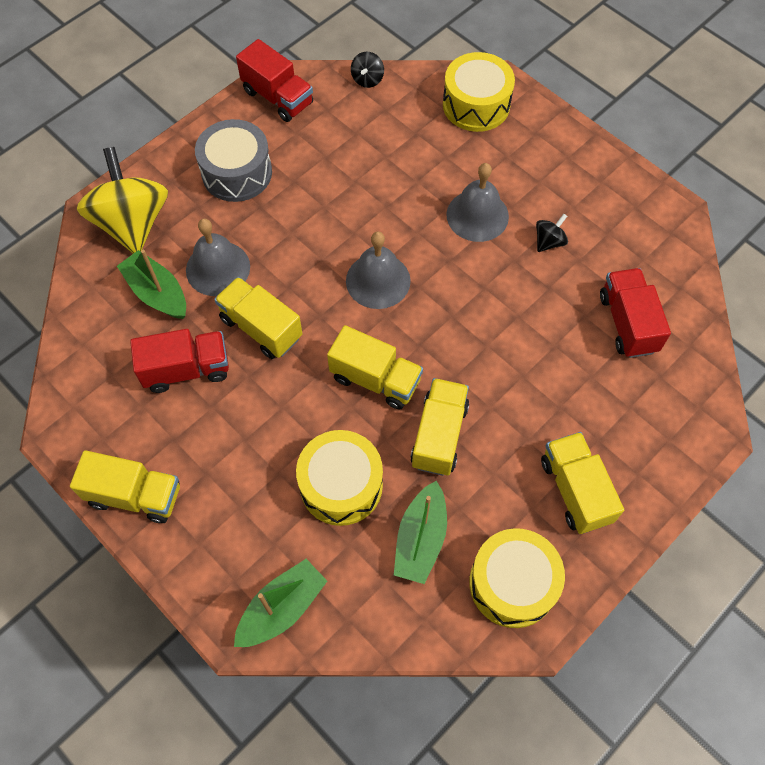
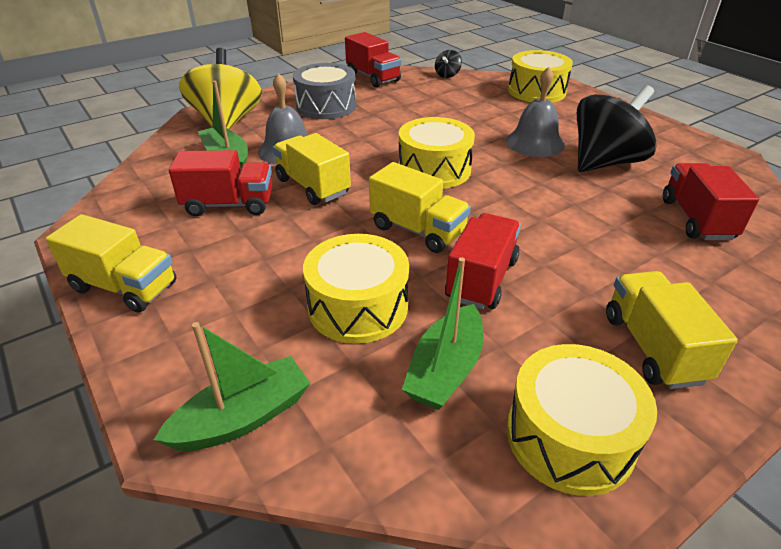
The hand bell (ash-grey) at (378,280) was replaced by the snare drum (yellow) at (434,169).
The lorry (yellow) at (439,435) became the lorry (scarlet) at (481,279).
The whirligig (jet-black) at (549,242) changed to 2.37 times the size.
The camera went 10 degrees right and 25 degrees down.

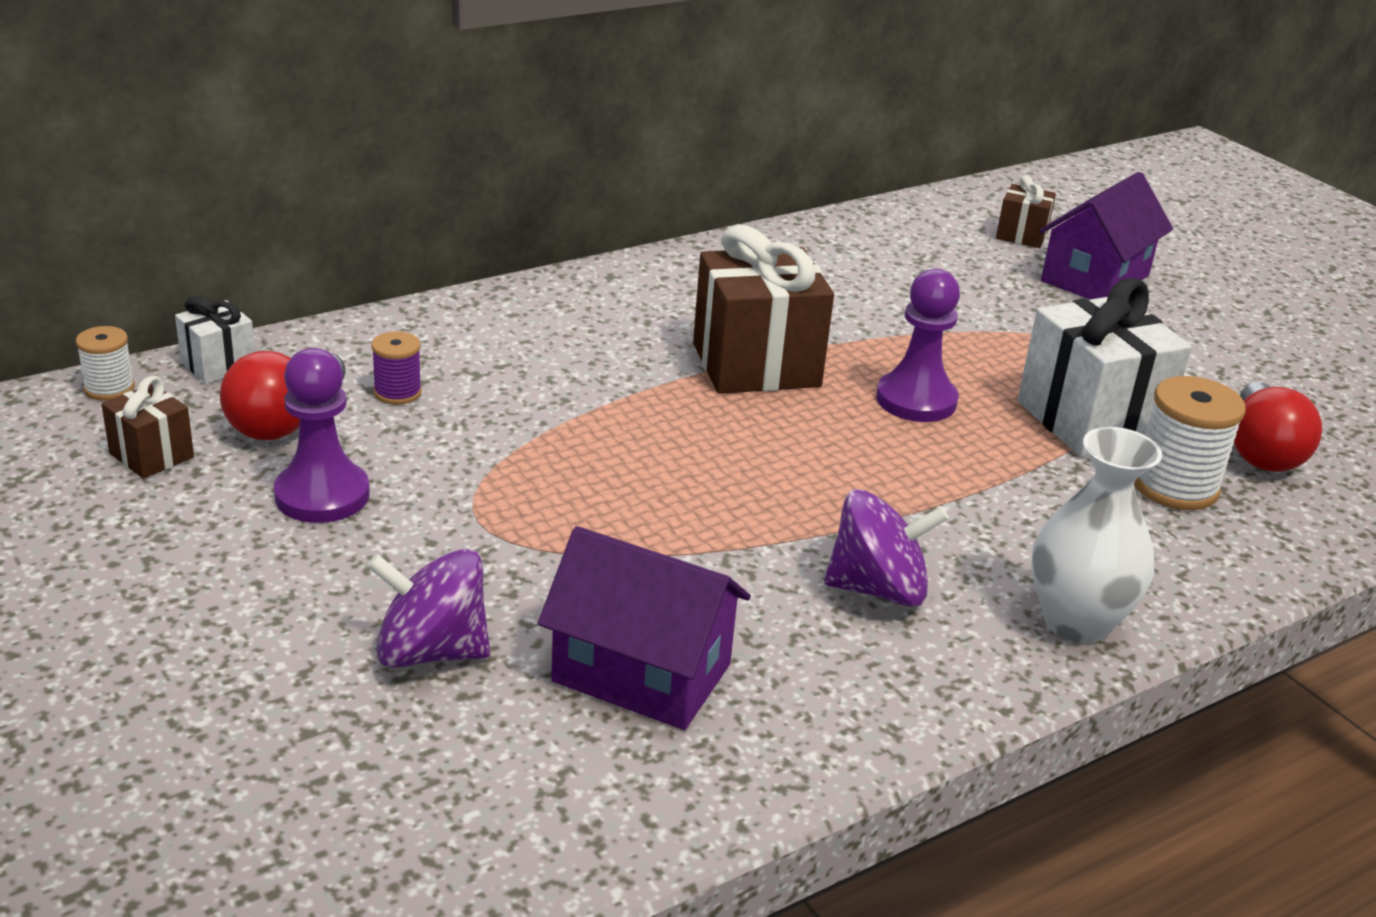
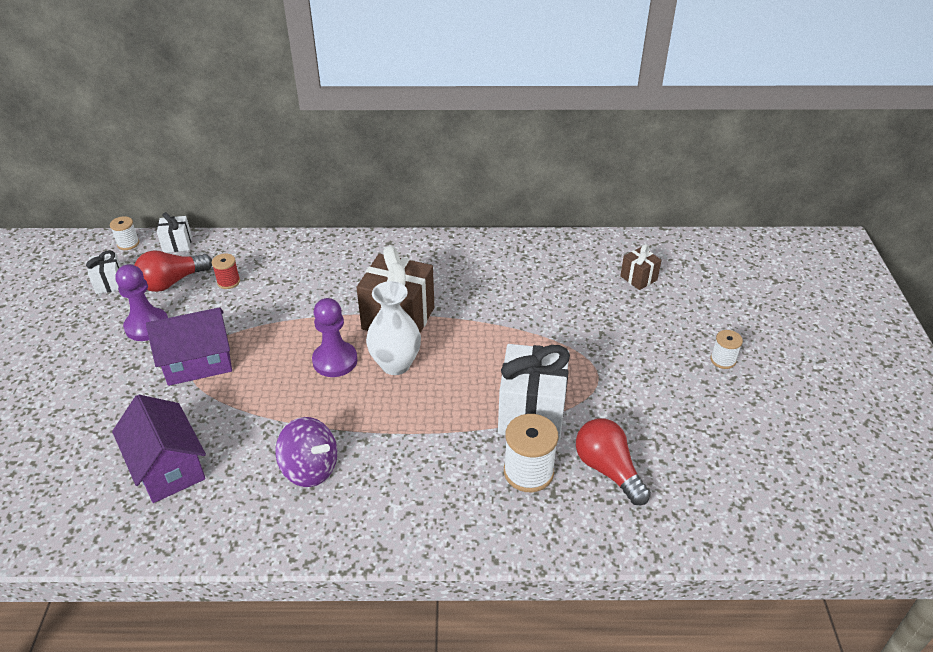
The whirligig (purple) at (431,651) disappeared.
The bobbin (pure white) at (723,360) appeared.
The chess pawn (purple) moved from (916,400) to (335,361).
The vase (pure white) moved from (1076,622) to (395,364).
The cottage (purple) moved from (1095,278) to (198,362).
The present (dark brown) at (152,455) became the present (pure white) at (110,283).
The bobbin (purple) at (397,393) became the bobbin (scarlet) at (228,282).
The bulb (scarlet) at (1261,451) turned 105 degrees clockwise.
The camera went 35 degrees right and 10 degrees up.

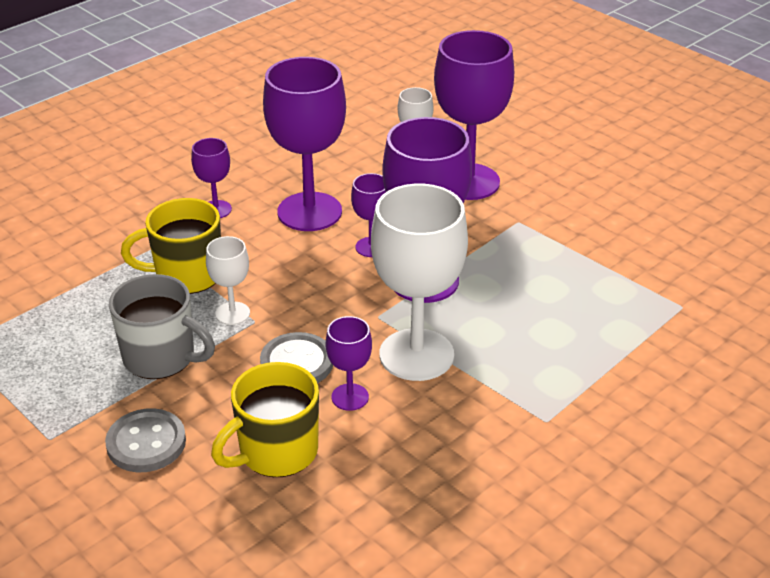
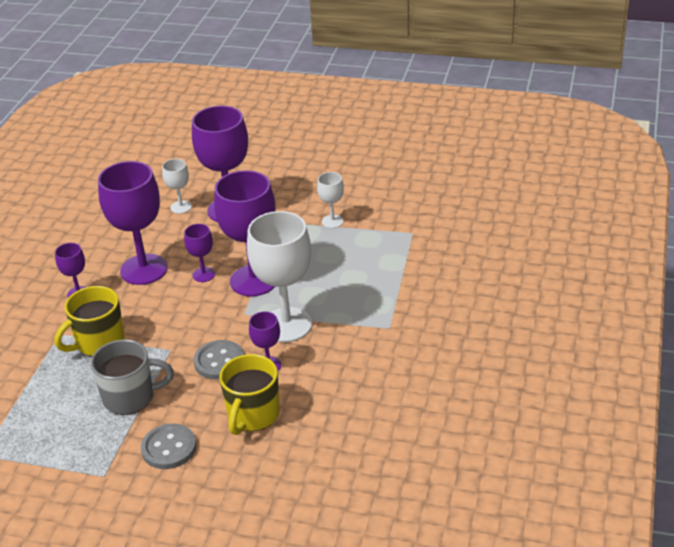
The goblet (pure white) moved from (232,313) to (332,221).
The camera went 30 degrees left and 0 degrees up.

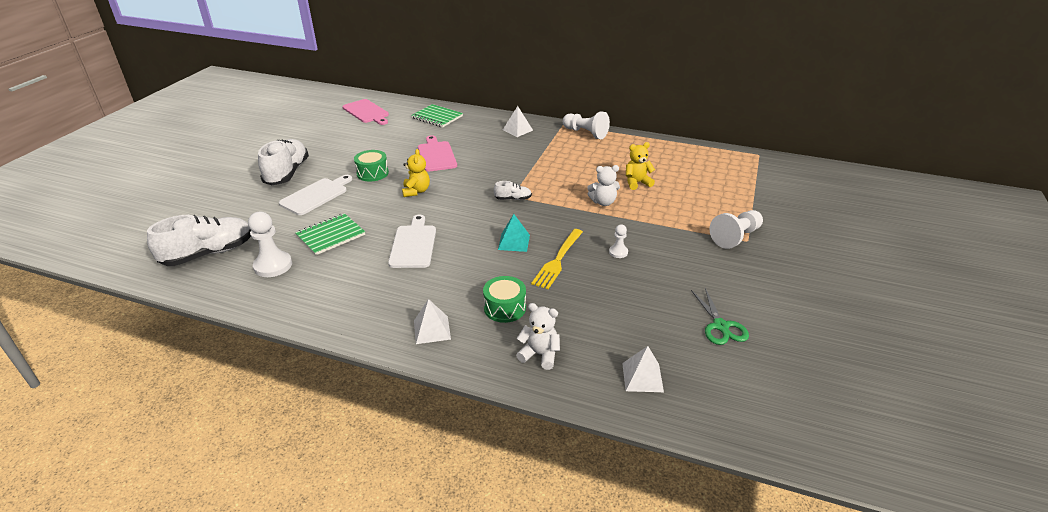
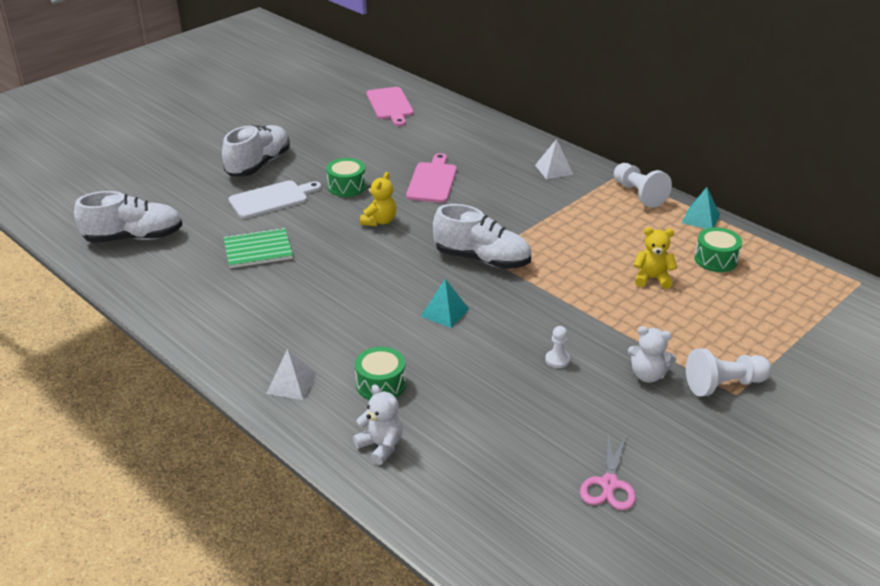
The chess pawn (pure white) at (273,265) disappeared.
The bread board (pure white) at (413,244) disappeared.
The notepad (leaf-green) at (437,117) disappeared.
The table fork (yellow) at (558,260) disappeared.
The pyramid (pure white) at (642,377) disappeared.
The pyramid (turquoise) at (701,218) appeared.
The snare drum (leaf-green) at (716,259) appeared.
The stuffed bear (pure white) moved from (603,202) to (648,375).
The pair of scissors (leaf-green) at (720,326) became the pair of scissors (rose-pink) at (609,484).
The shoe (pure white) at (513,199) changed to 2.15 times the size.
The camera went 25 degrees right and 0 degrees up.

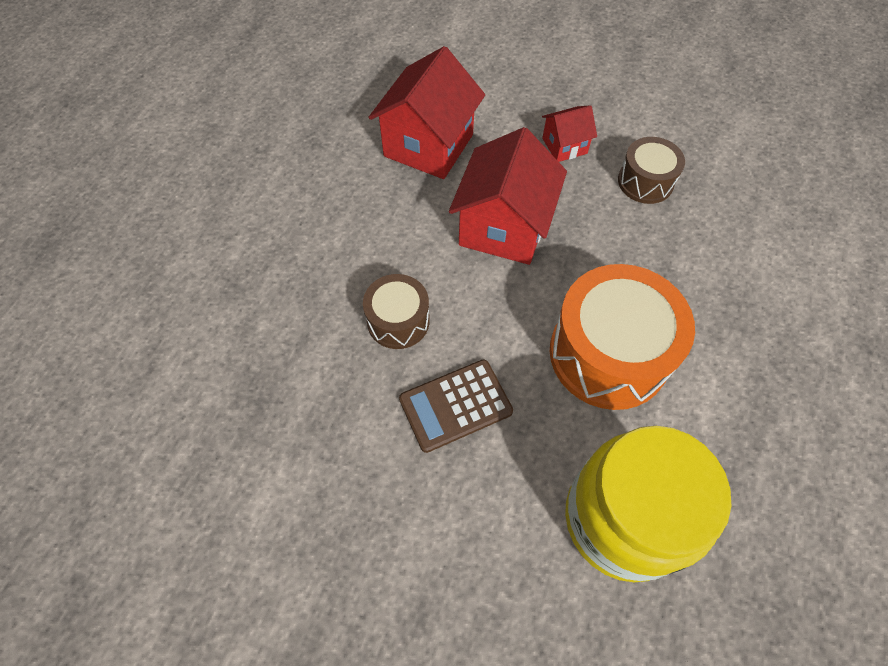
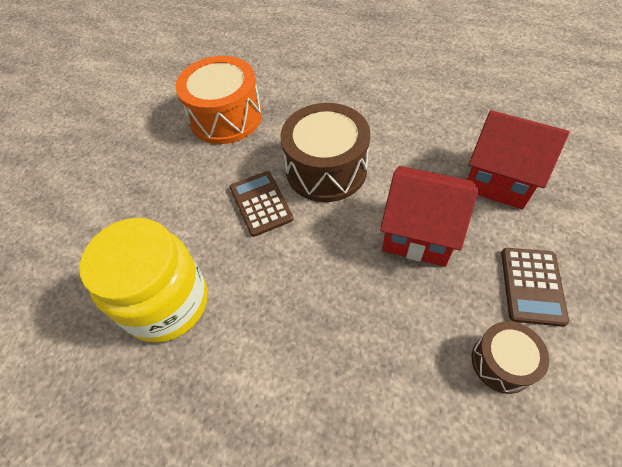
The snare drum (orange) moved from (608,354) to (226,117).
The cottage (scarlet) at (564,146) was replaced by the pocket calculator (dark brown) at (532,286).
The snare drum (dark brown) at (398,321) changed to 1.84 times the size.
The camera went 95 degrees right and 5 degrees down.

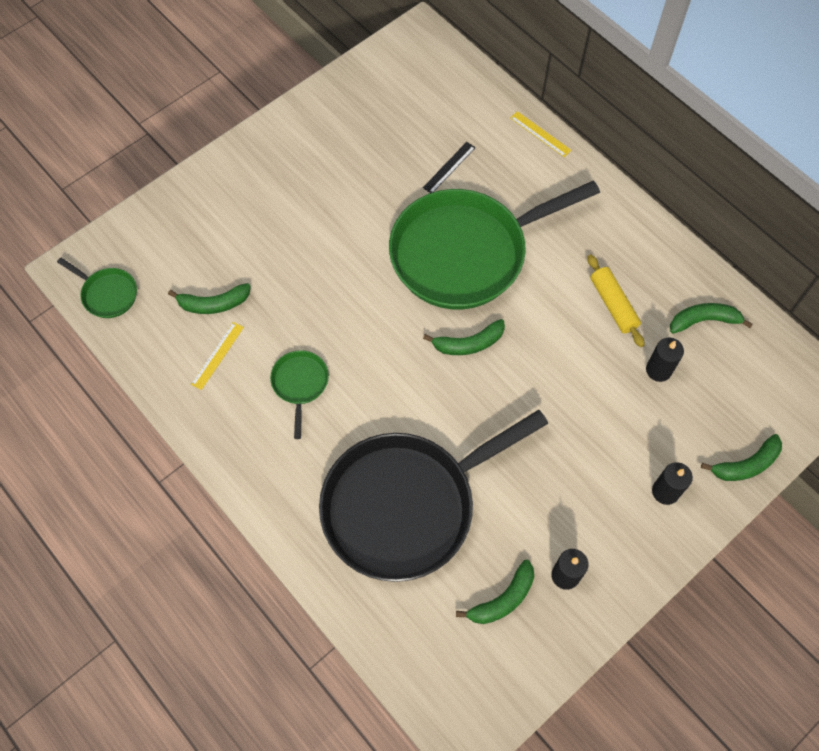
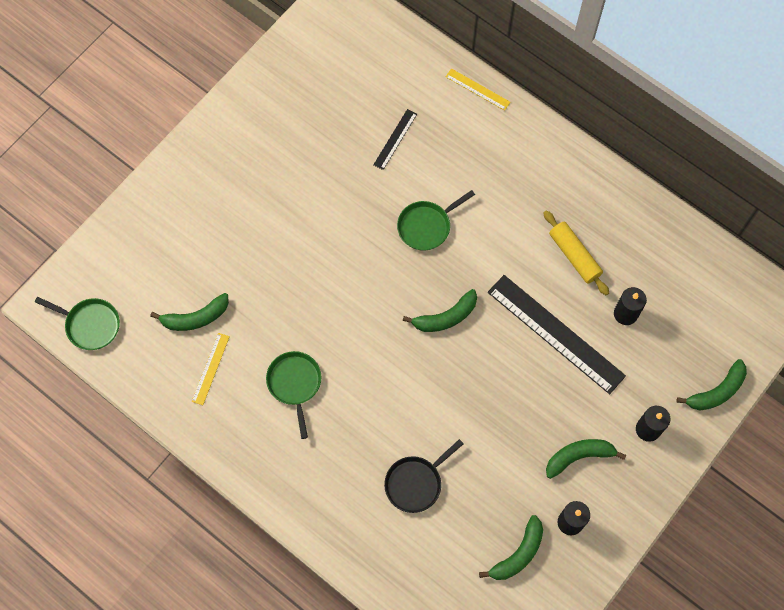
The straightedge (jet-black) at (556,333) appeared.
The banana (leaf-green) moved from (704,320) to (579,456).
The skillet (jet-black) at (406,505) changed to 0.41 times the size.
The skillet (leaf-green) at (465,253) changed to 0.41 times the size.
The camera went 10 degrees left and 5 degrees up.

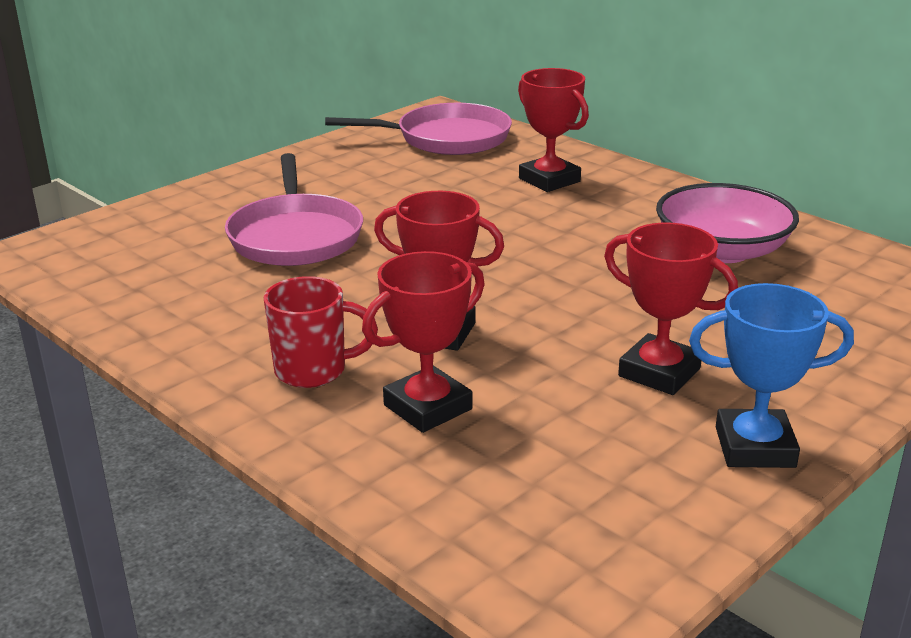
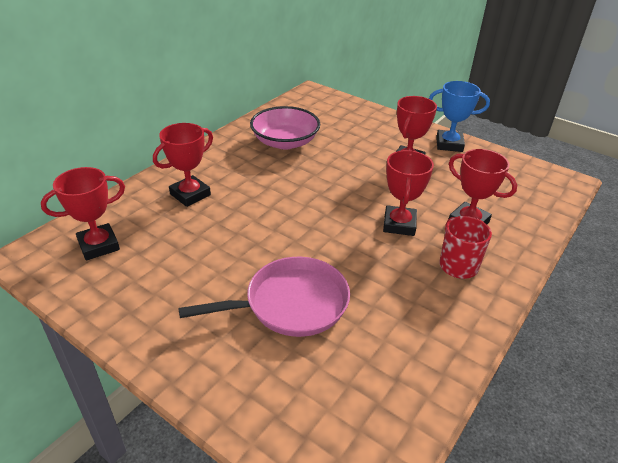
The skillet (rose-pink) at (447,138) was replaced by the award cup (scarlet) at (99,245).
The award cup (royal blue) at (754,447) turned 75 degrees counterclockwise.
The camera went 100 degrees left and 10 degrees up.

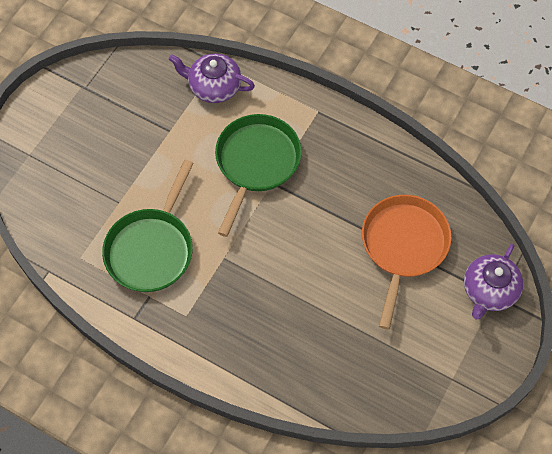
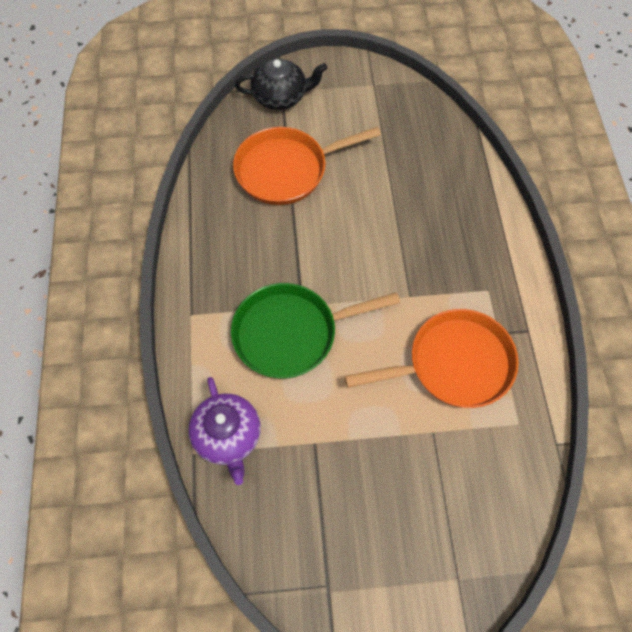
The skillet (leaf-green) at (151,249) became the skillet (orange) at (453,364).
The teapot (purple) at (489,290) became the teapot (jet-black) at (280,96).
The camera went 125 degrees left and 0 degrees up.

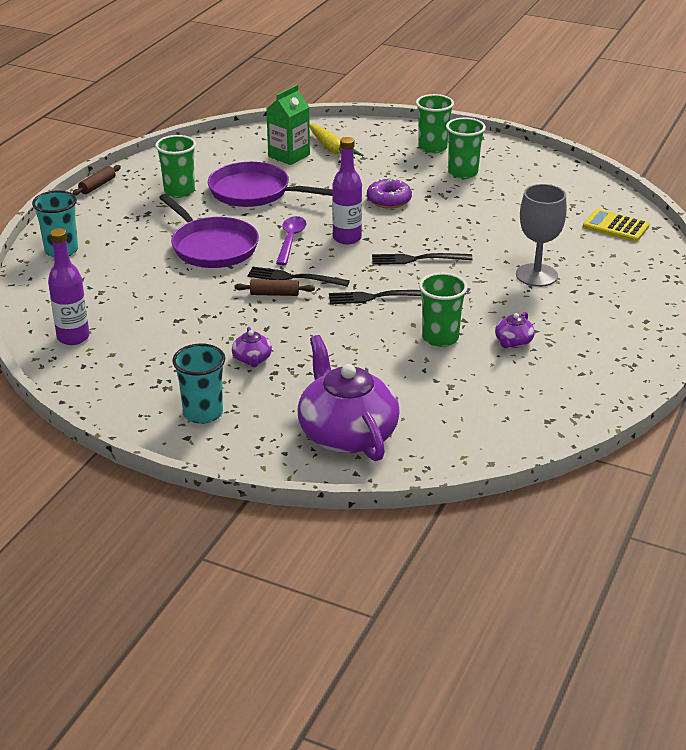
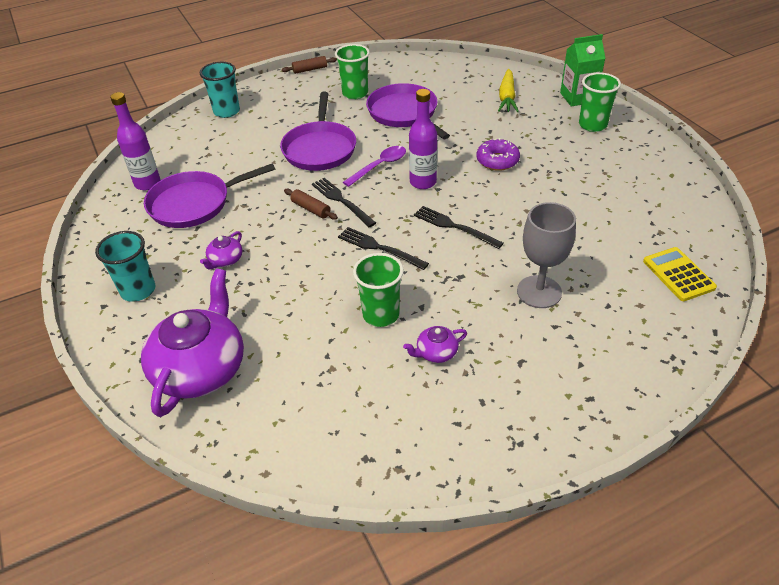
The tumbler (leaf-green) at (463,173) disappeared.
The skillet (purple) at (194,204) appeared.
The carton (leaf-green) moved from (289,155) to (578,97).
The camera went 40 degrees right and 10 degrees up.

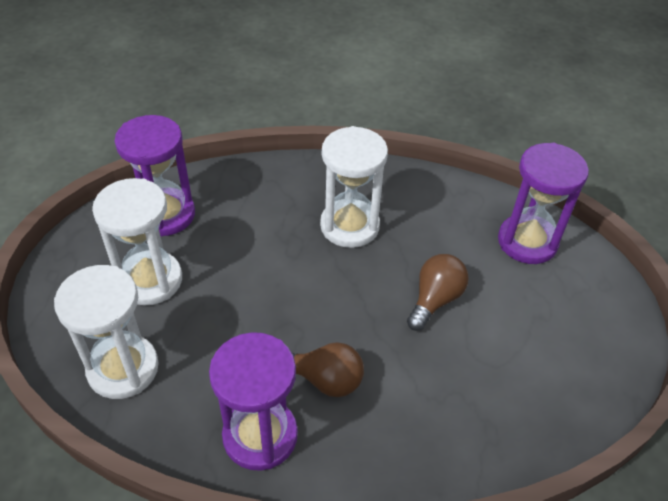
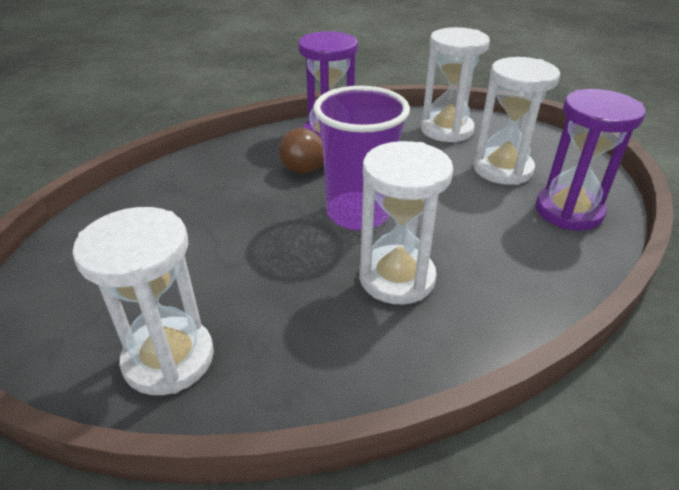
The bulb (dark brown) at (435,299) disappeared.
The tumbler (purple) at (358,213) appeared.
The hourglass (purple) at (527,242) became the hourglass (pure white) at (169,358).
The camera went 150 degrees right and 10 degrees down.

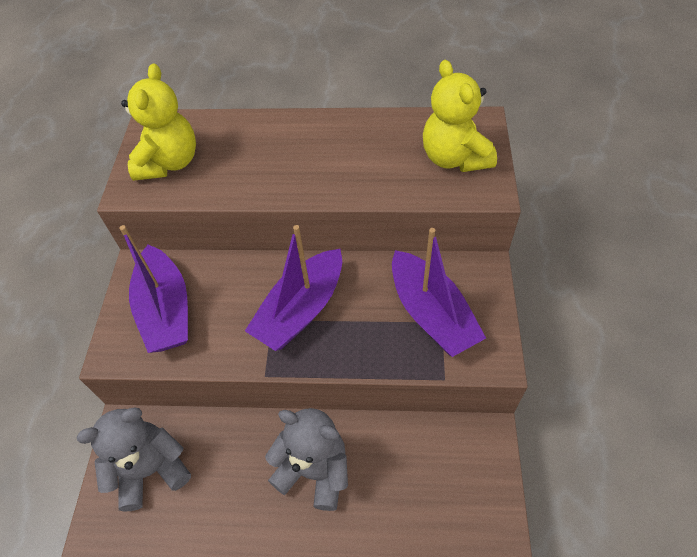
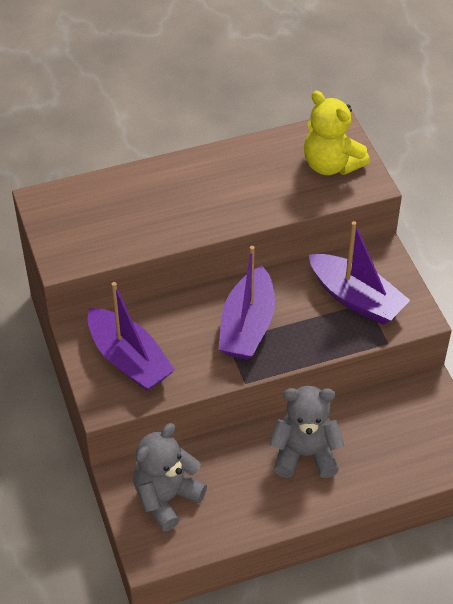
The stuffed bear (yellow) at (169,163) disappeared.
The camera went 25 degrees left and 5 degrees down.

